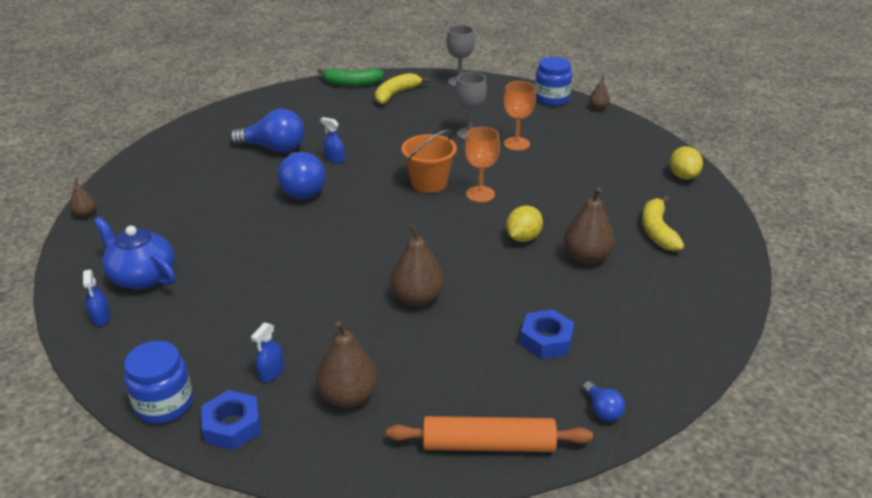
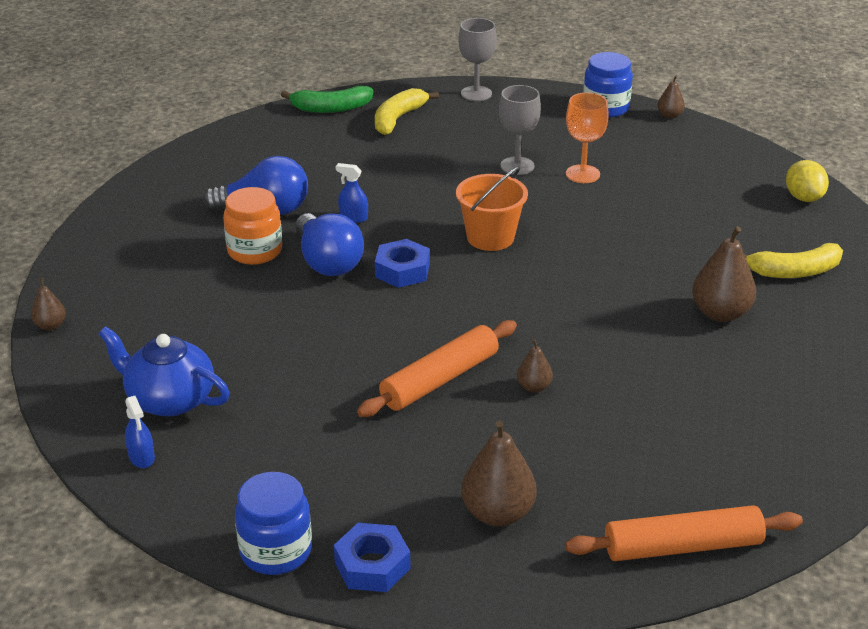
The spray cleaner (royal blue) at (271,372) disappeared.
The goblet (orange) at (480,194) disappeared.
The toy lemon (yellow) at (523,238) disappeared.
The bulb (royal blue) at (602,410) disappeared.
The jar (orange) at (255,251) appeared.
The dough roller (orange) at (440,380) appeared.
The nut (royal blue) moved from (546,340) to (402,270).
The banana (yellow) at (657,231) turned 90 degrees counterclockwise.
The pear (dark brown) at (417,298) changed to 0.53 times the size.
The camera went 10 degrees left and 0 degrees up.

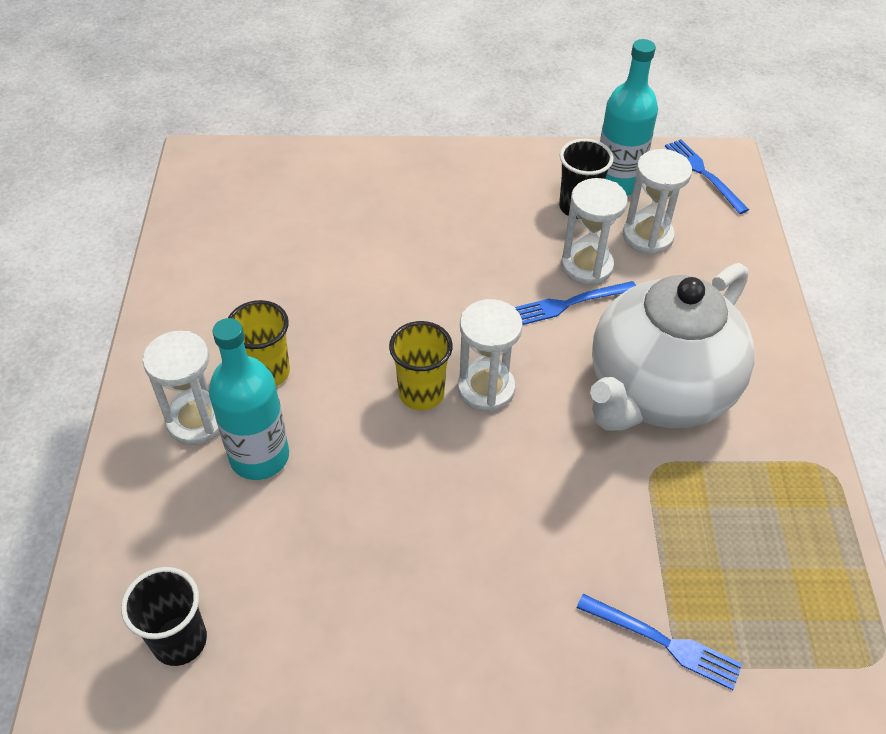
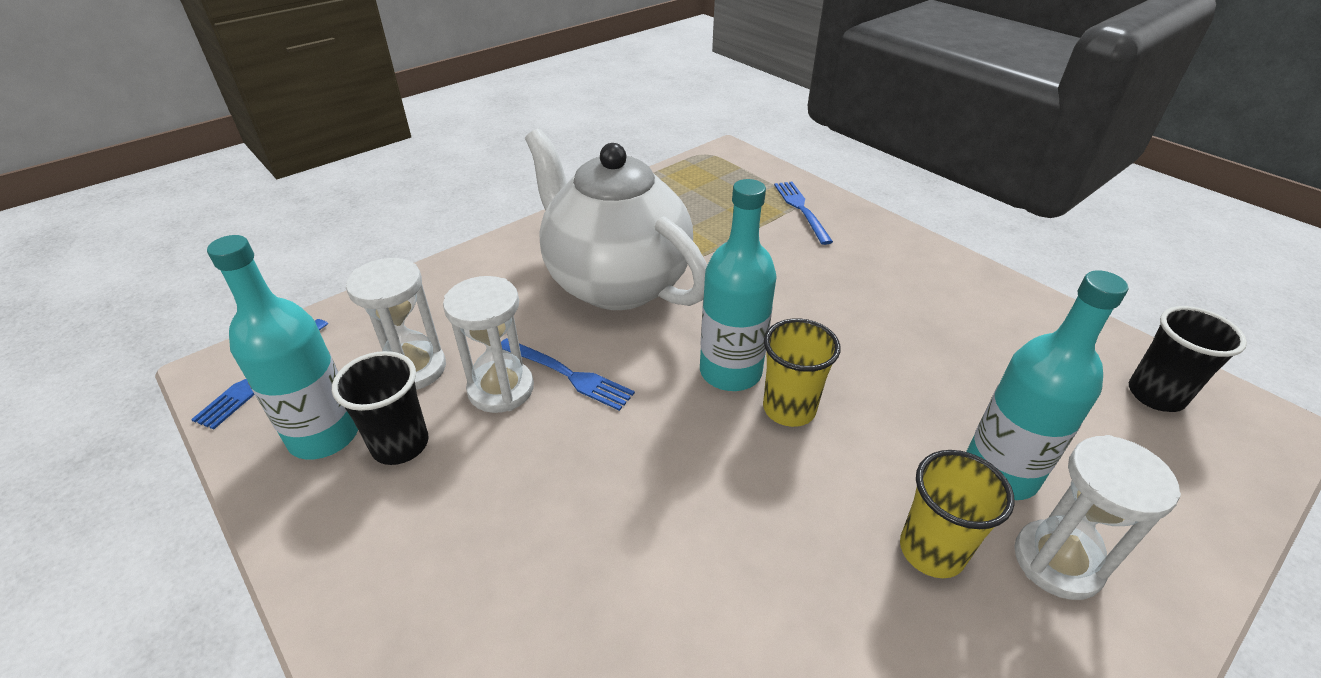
The hourglass (pure white) at (486,389) was replaced by the drink bottle (turquoise) at (730,372).
The teapot (pure white) at (658,391) turned 135 degrees counterclockwise.
The camera went 130 degrees left and 10 degrees down.

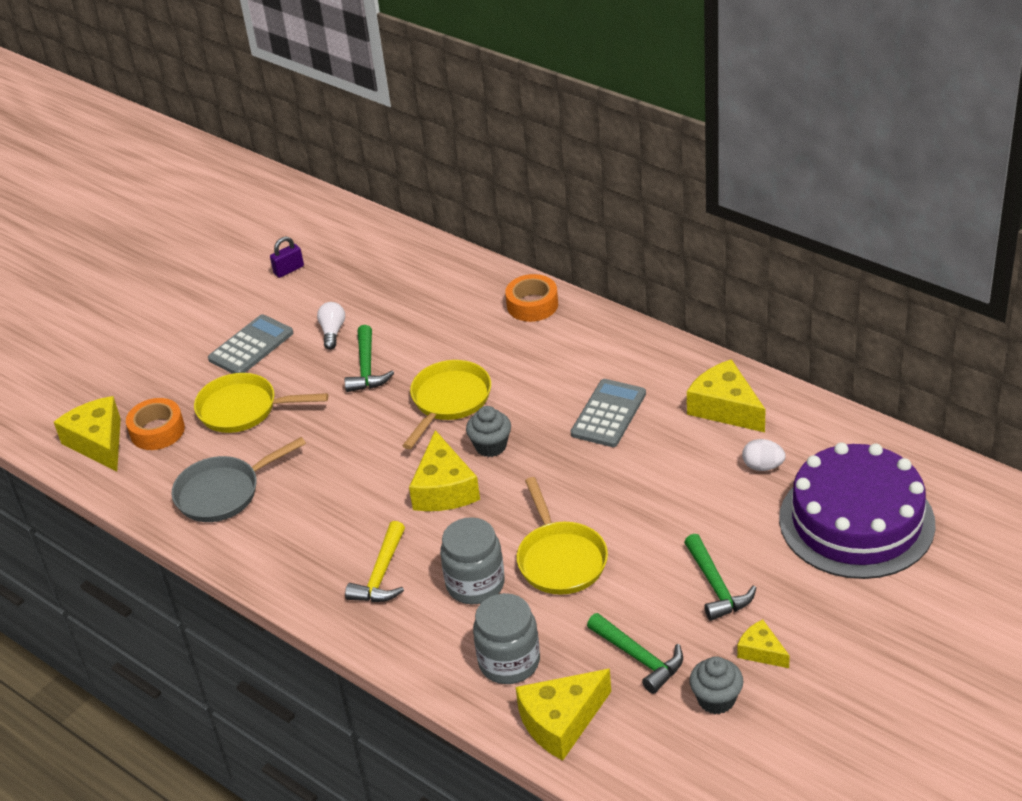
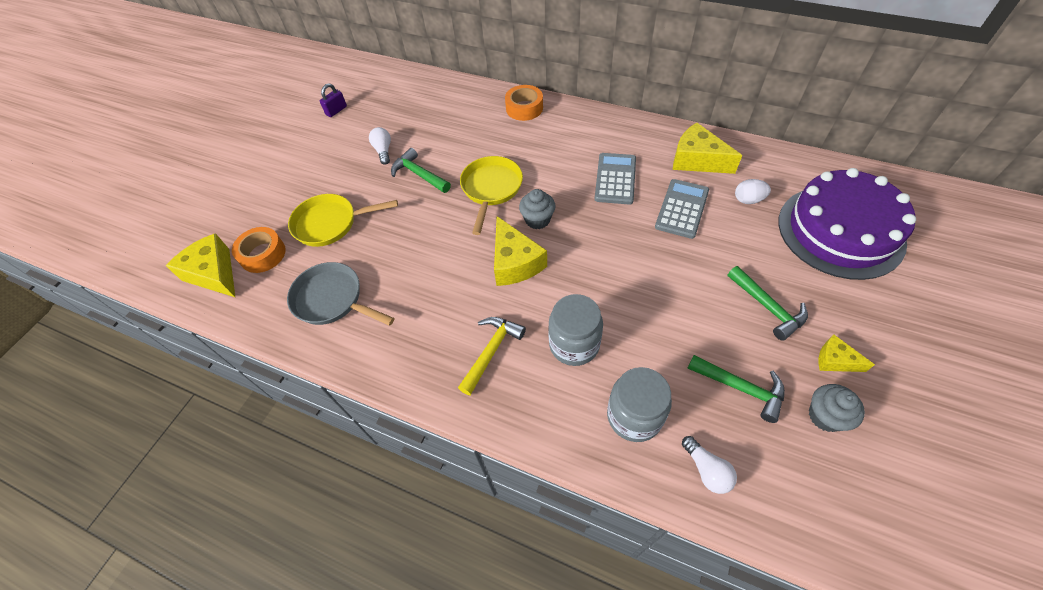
The skillet (yellow) at (560,559) disappeared.
The pocket calculator (ash-grey) moved from (251,346) to (681,209).
The cheese wedge (yellow) at (561,722) was replaced by the bulb (pure white) at (706,470).
The skillet (ash-grey) at (223,492) turned 75 degrees clockwise.
The carpenter's hammer (leaf-green) at (367,368) turned 150 degrees clockwise.
The carpenter's hammer (yellow) at (381,574) turned 150 degrees counterclockwise.
The camera went 15 degrees left and 15 degrees up.

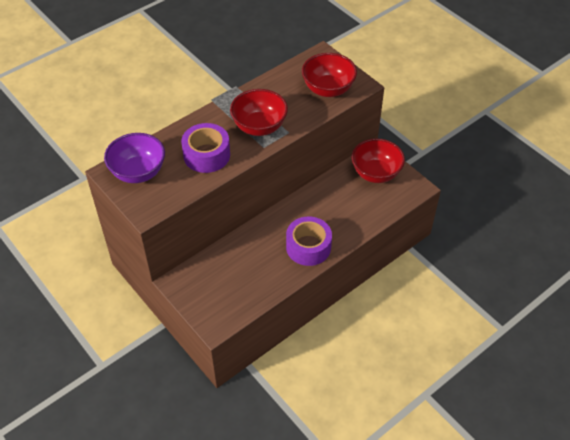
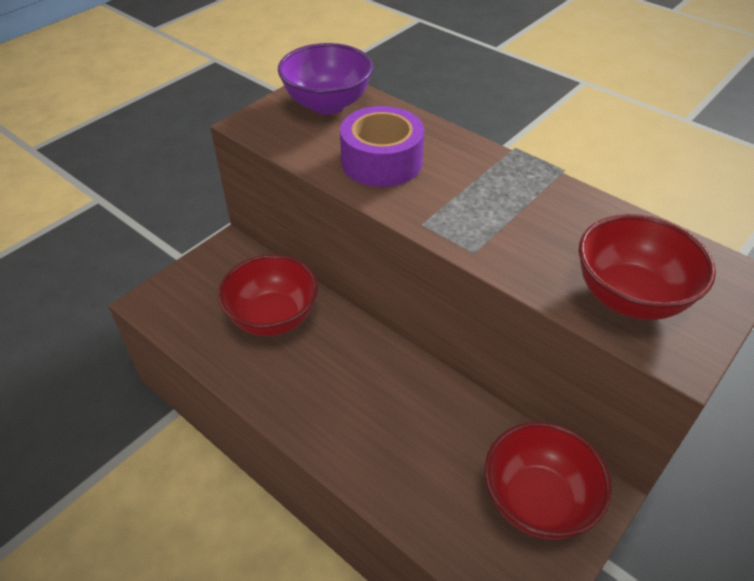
The roll of tape (purple) at (308,247) disappeared.
The serving bowl (scarlet) moved from (259,127) to (273,318).
The camera went 80 degrees right and 5 degrees down.

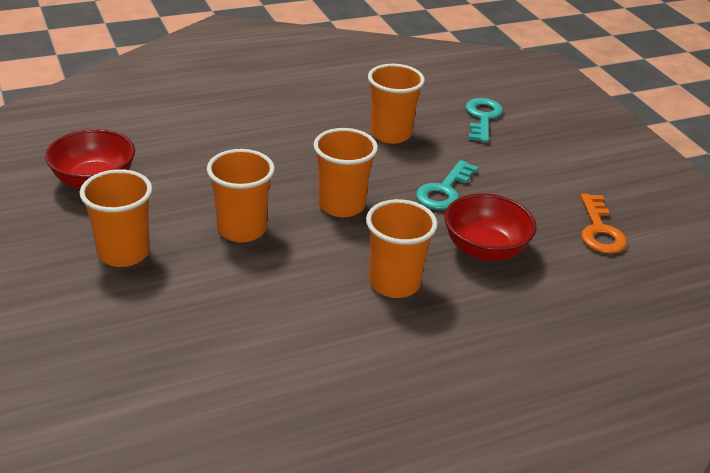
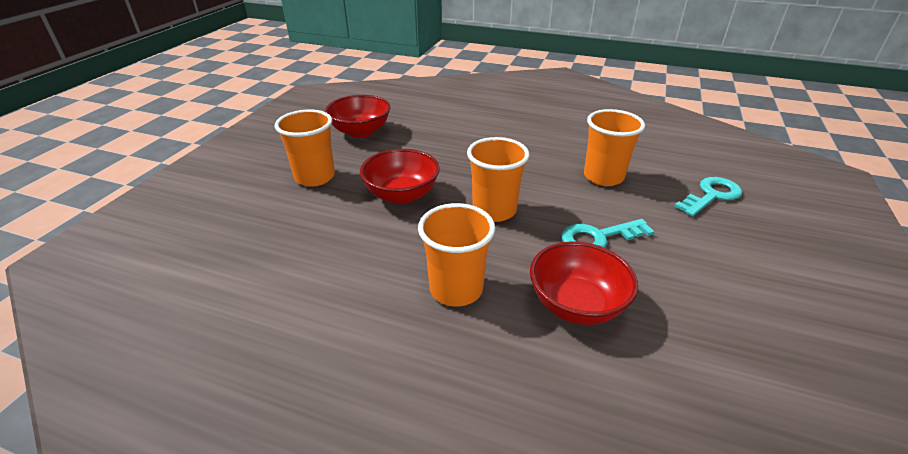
The latchkey (orange) at (599,230) disappeared.
The tumbler (orange) at (242,229) was replaced by the serving bowl (scarlet) at (401,195).
The camera went 45 degrees right and 0 degrees up.

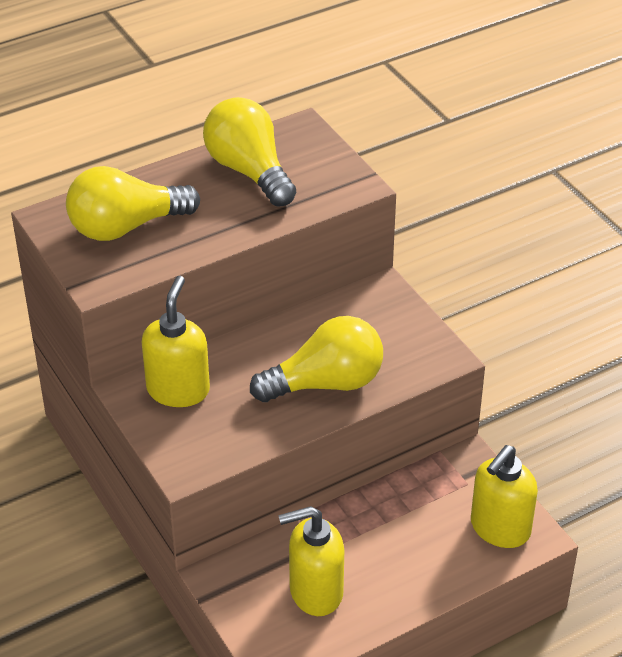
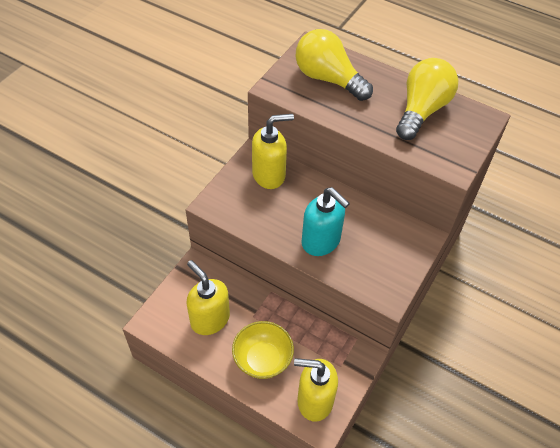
The serving bowl (yellow) at (262,359) appeared.
The bulb (yellow) at (326,383) was replaced by the soap pump (turquoise) at (321,241).
The camera went 60 degrees right and 10 degrees up.

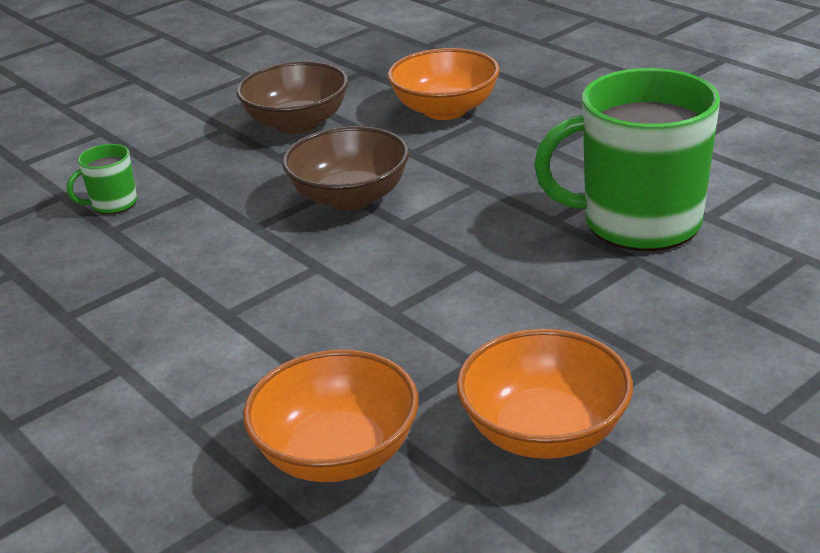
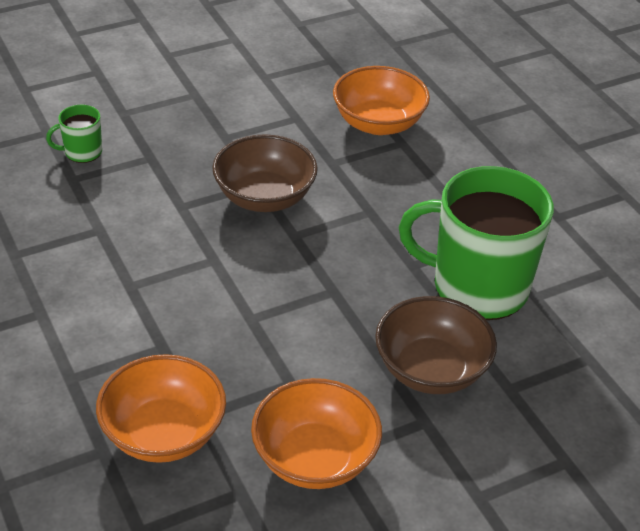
The serving bowl (dark brown) moved from (297,123) to (431,370).
The camera went 10 degrees right and 10 degrees up.

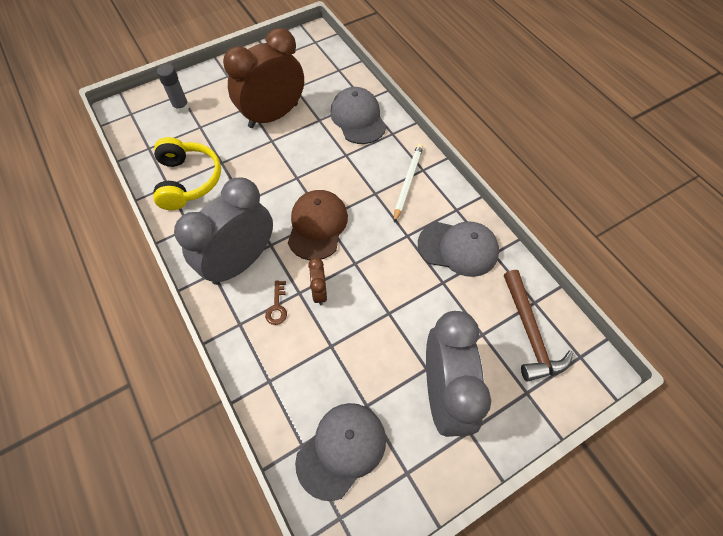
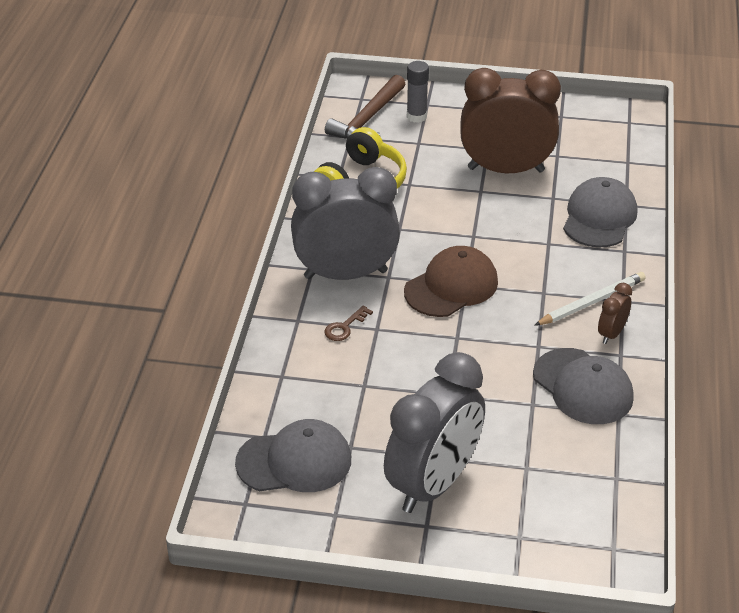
The clock (dark brown) moved from (319,292) to (611,334).
The carpenter's hammer (dark brown) moved from (530,333) to (367,119).
The camera went 40 degrees right and 20 degrees down.

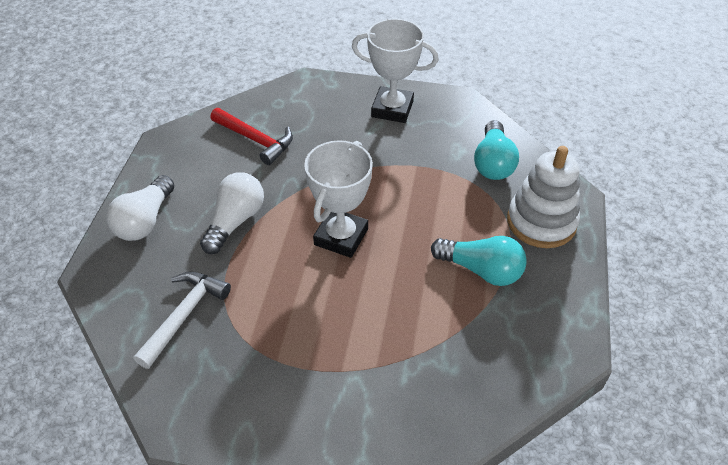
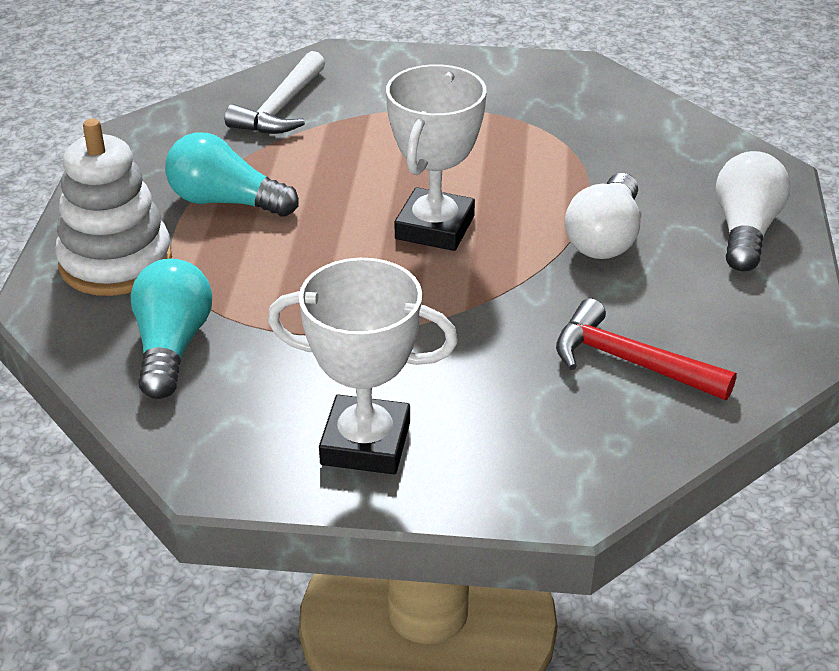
The carpenter's hammer (pure white) moved from (184,315) to (281,108).
The camera went 175 degrees right and 10 degrees down.

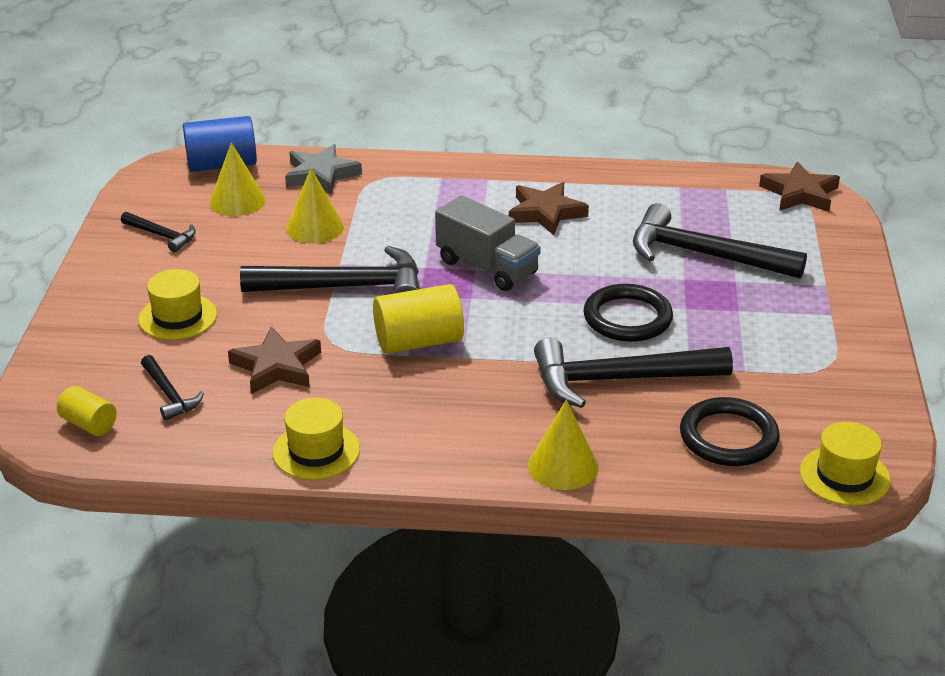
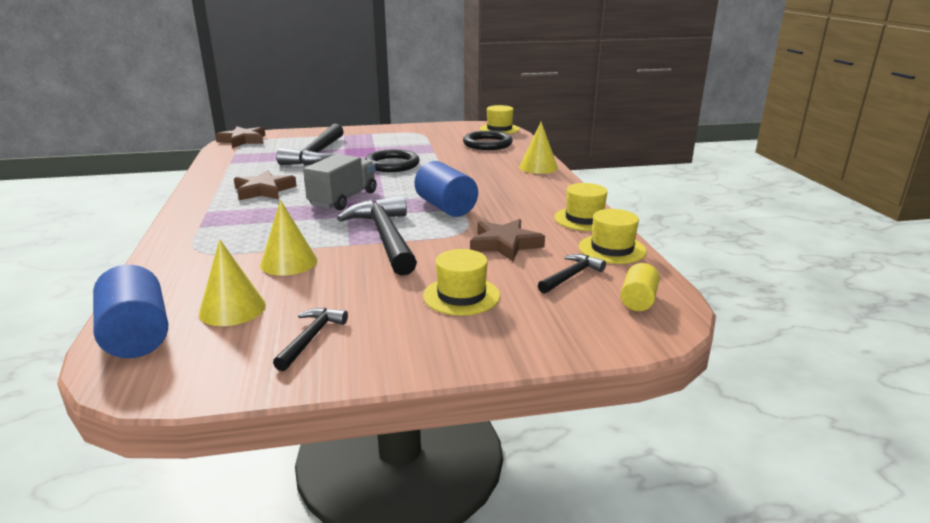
The star (ash-grey) at (321,174) disappeared.
The carpenter's hammer (jet-black) at (619,380) disappeared.
The top hat (yellow) at (612,249) appeared.
The solid cylinder (yellow) at (418,341) became the solid cylinder (royal blue) at (445,207).
The camera went 105 degrees left and 10 degrees down.

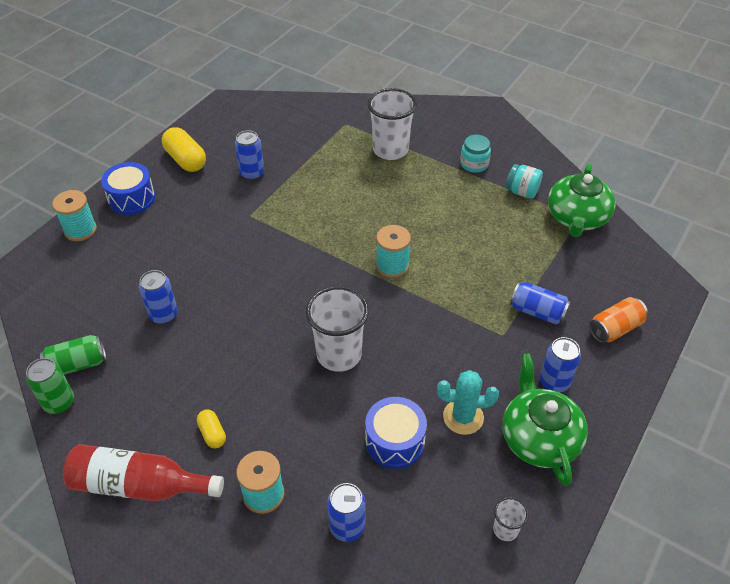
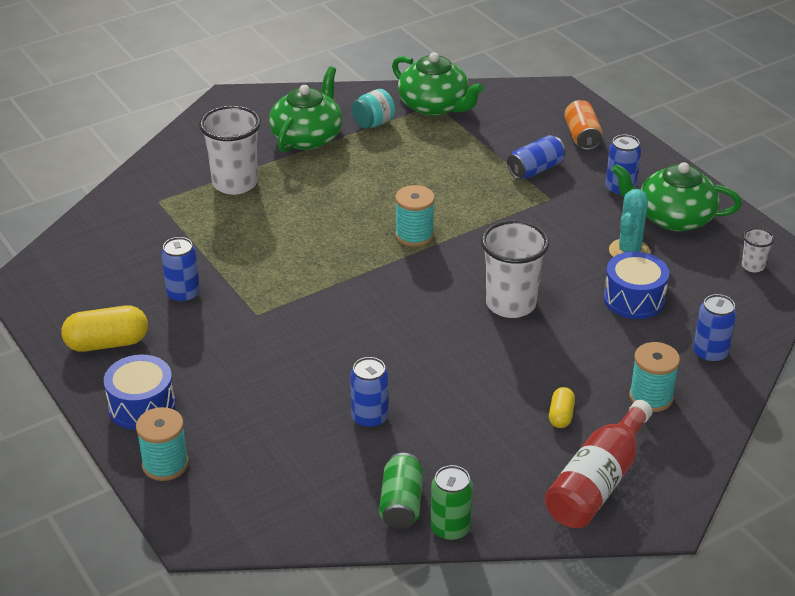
The jar (turquoise) at (474,164) was replaced by the teapot (leaf-green) at (307,137).
The capsule (yellow) at (212,433) turned 75 degrees counterclockwise.
The camera went 65 degrees left and 10 degrees down.

